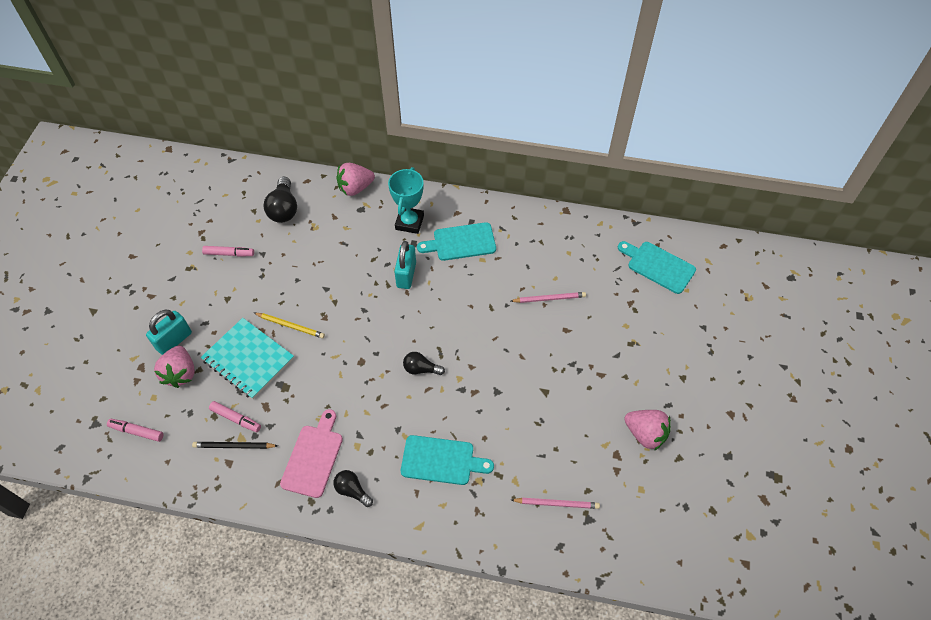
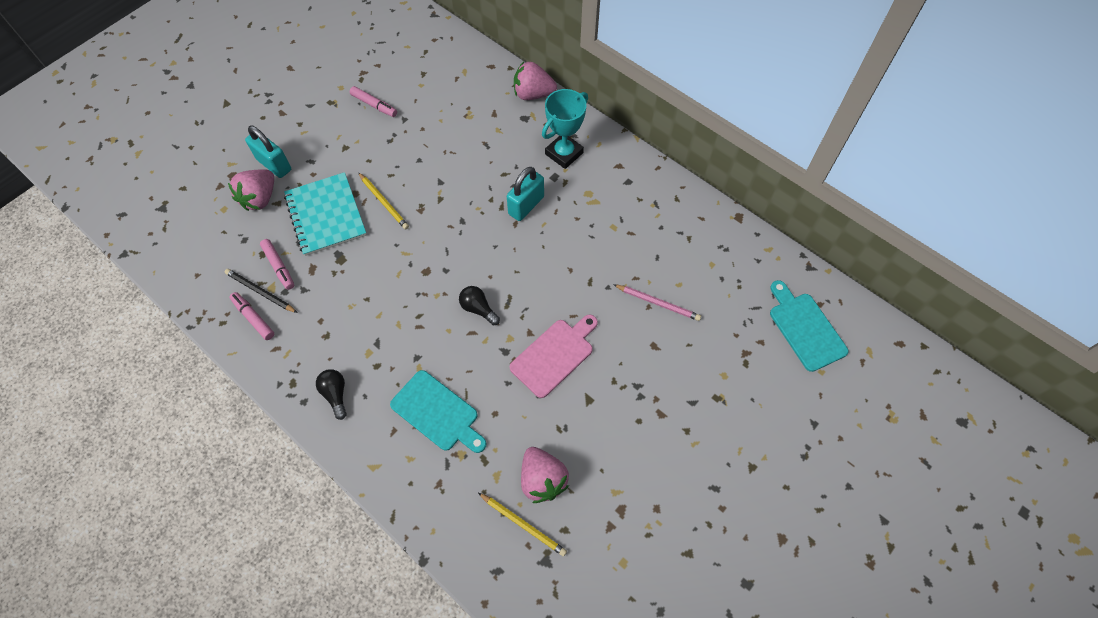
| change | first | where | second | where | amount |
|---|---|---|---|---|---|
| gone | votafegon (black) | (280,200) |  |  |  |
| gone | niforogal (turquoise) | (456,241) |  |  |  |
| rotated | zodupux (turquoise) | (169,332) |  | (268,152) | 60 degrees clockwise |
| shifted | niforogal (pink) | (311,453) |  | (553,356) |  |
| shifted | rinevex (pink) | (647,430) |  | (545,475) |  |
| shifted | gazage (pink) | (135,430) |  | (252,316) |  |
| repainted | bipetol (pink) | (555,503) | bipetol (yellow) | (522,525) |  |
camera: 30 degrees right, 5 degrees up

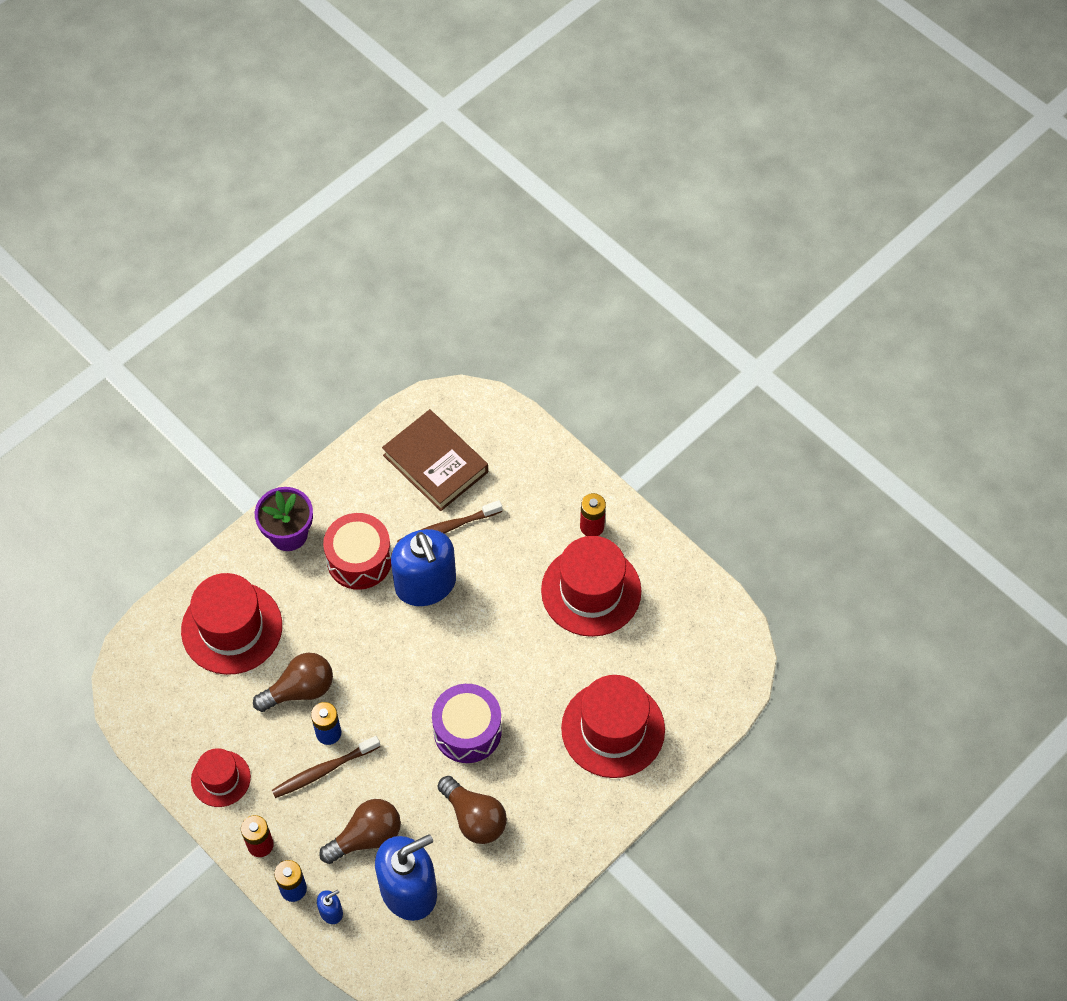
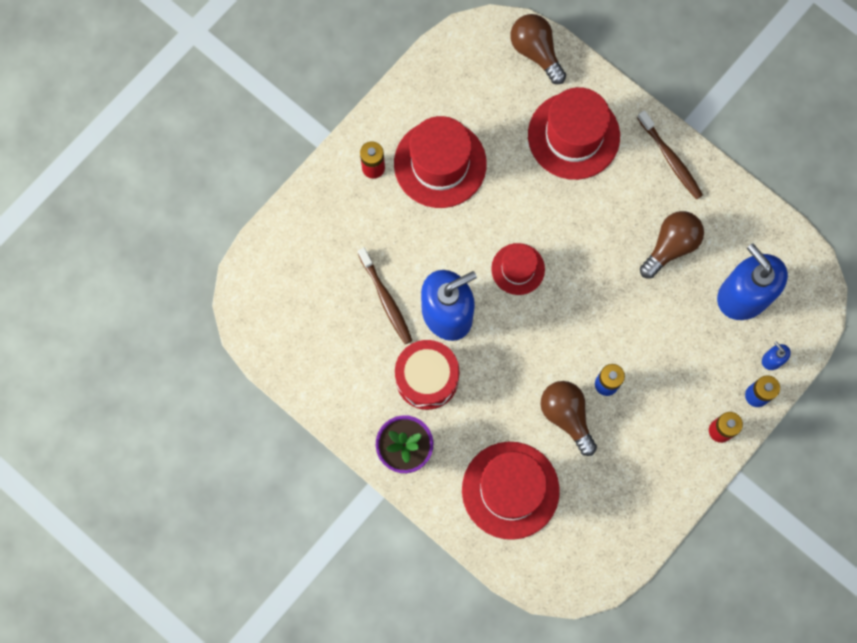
| change | first | where | second | where | amount |
|---|---|---|---|---|---|
| gone | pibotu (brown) | (435,460) |  |  |  |
| gone | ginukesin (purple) | (467,723) |  |  |  |
| shifted | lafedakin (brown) | (326,767) |  | (670,155) |  |
| shifted | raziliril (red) | (221,777) |  | (518,269) |  |
| shifted | votafegon (brown) | (360,831) |  | (538,49) |  |
camera: 95 degrees left, 15 degrees up

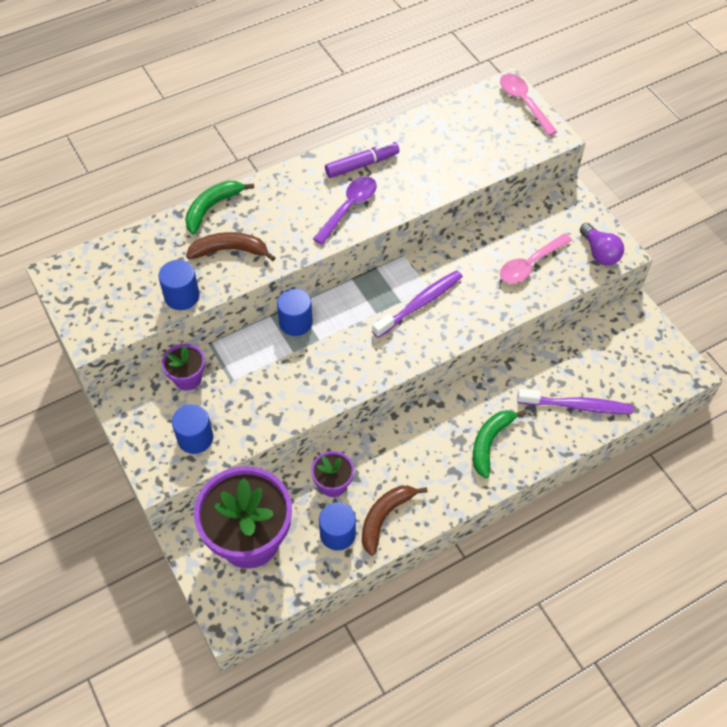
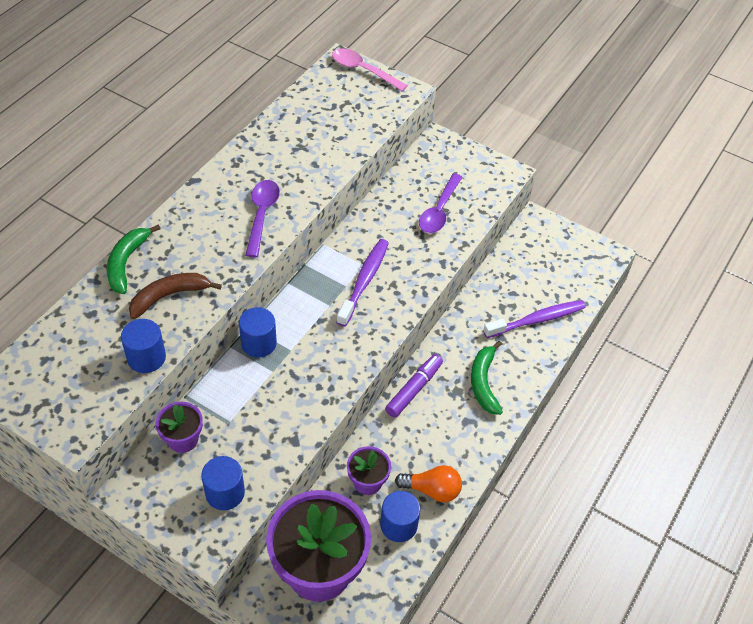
| change | first | where | second | where | amount |
|---|---|---|---|---|---|
| shifted | gazage (purple) | (362,160) |  | (414,386) |  |
| gone | votafegon (purple) | (602,244) |  |  |  |
| repainted | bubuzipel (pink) | (536,258) | bubuzipel (purple) | (441,203) |  |
| swapped | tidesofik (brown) | (395,521) | votafegon (orange) | (428,483) |  |
camera: 30 degrees left, 5 degrees down

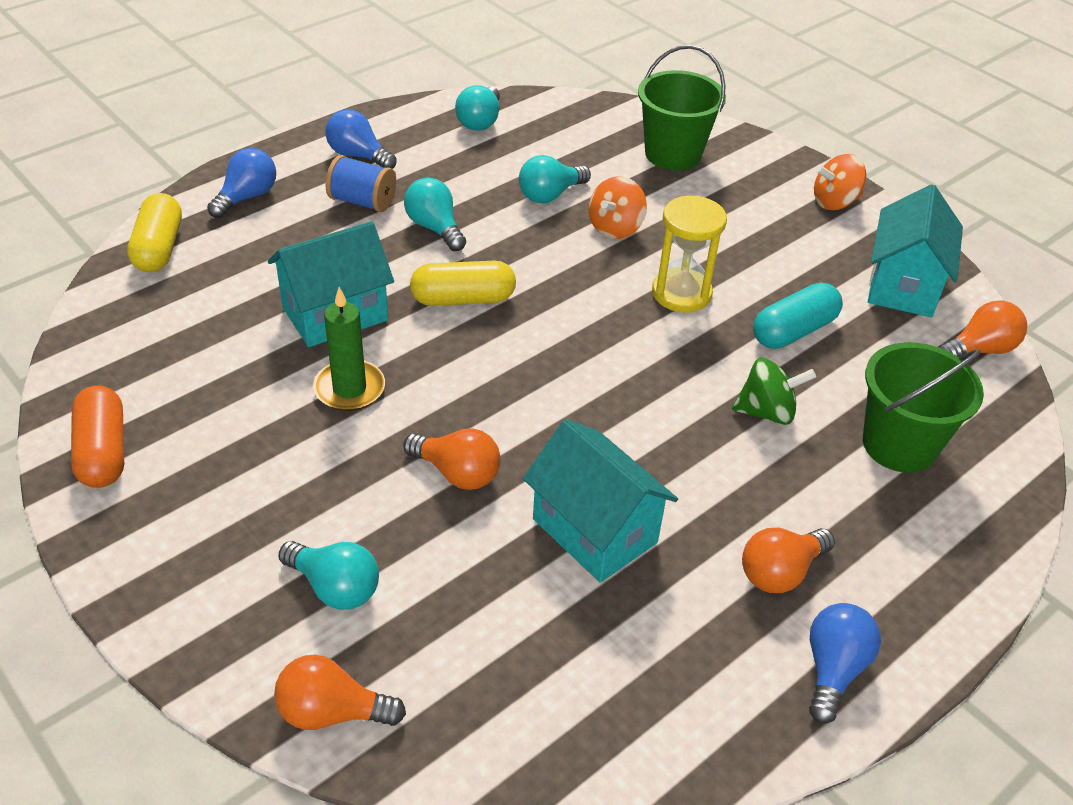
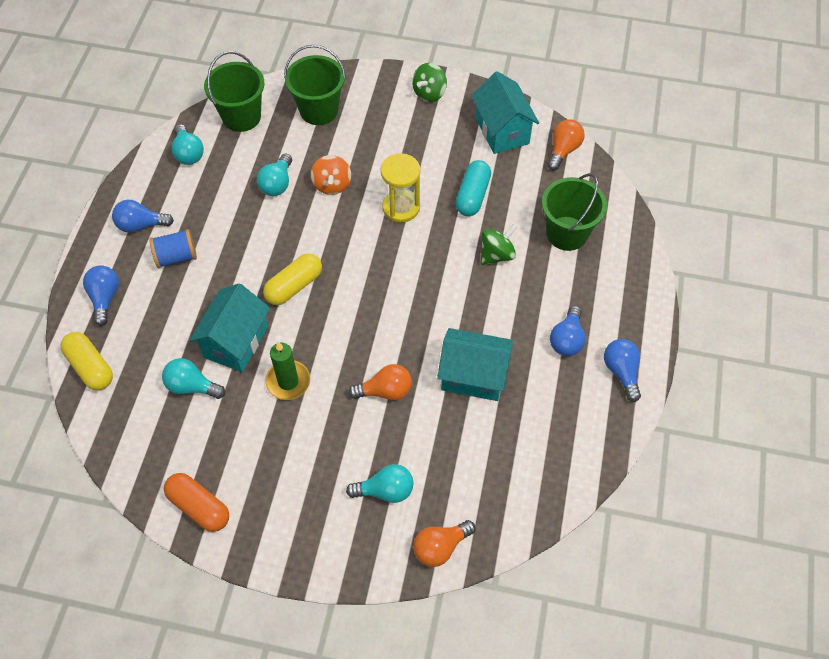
| change | first | where | second | where | amount |
|---|---|---|---|---|---|
| repainted | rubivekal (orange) | (840,182) | rubivekal (green) | (429,82) |  |
| shifted | votafegon (turquoise) | (435,214) |  | (193,378) |  |
| repainted | votafegon (orange) | (788,560) | votafegon (blue) | (568,330) |  |
| new |  |  | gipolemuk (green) | (234,91) |  |
camera: 35 degrees left, 15 degrees up

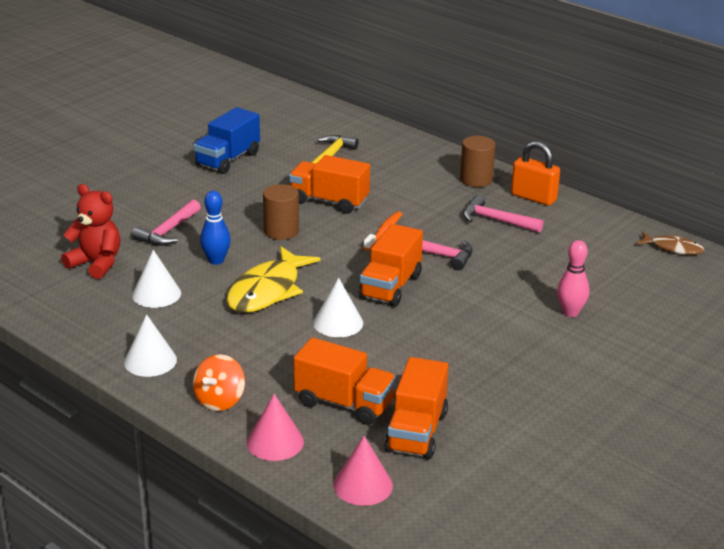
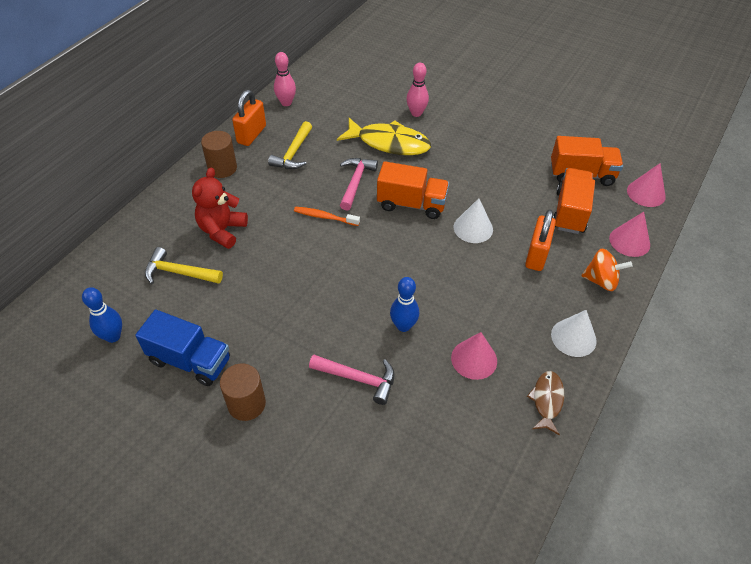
| change | first | where | second | where | amount |
|---|---|---|---|---|---|
| gone | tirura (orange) | (329,184) |  |  |  |
| shifted | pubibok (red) | (90,231) |  | (220,208) |  |
| shifted | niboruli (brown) | (281,212) |  | (243,392) |  |
| repainted | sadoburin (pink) | (503,214) | sadoburin (yellow) | (290,145) |  |
| shifted | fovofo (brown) | (670,243) |  | (545,403) |  |
| shifted | fovofo (yellow) | (273,279) |  | (384,136) |  |
| repainted | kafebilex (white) | (156,279) | kafebilex (pink) | (474,356) |  |
| new |  |  | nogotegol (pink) | (285,79) |  |
| new |  |  | zodupux (orange) | (540,240) |  |
| new |  |  | nogotegol (blue) | (102,315) |  |
camera: 100 degrees left, 20 degrees up

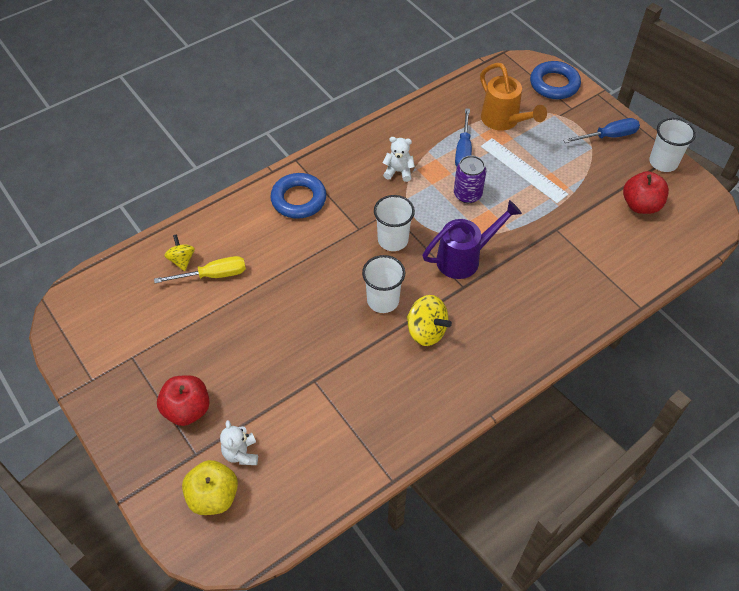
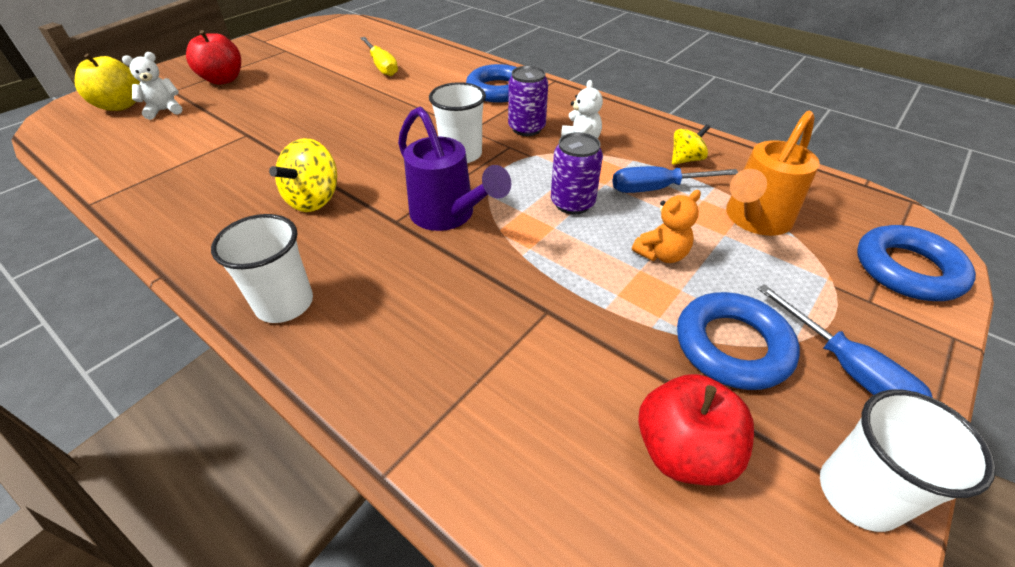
| change | first | where | second | where | amount |
|---|---|---|---|---|---|
| swapped | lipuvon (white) | (524,170) | pubibok (orange) | (666,226) |  |
| shifted | rubivekal (yellow) | (179,252) |  | (691,144) |  |
| shifted | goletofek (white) | (383,284) |  | (262,268) |  |
| new |  |  | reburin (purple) | (528,101) |  |
| new |  |  | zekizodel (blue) | (738,341) |  |
camera: 75 degrees right, 10 degrees down

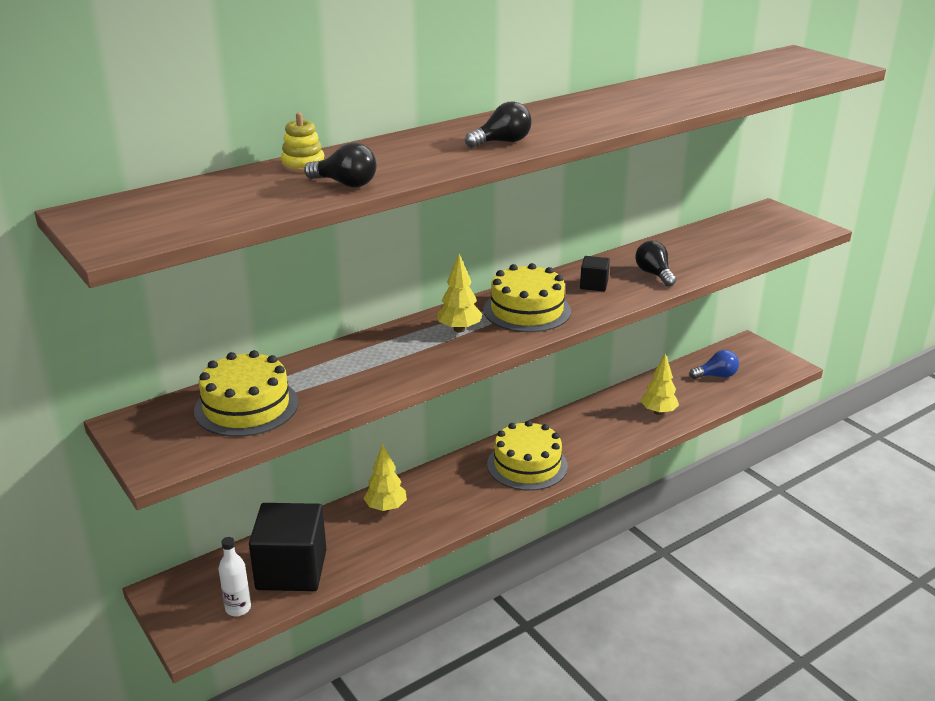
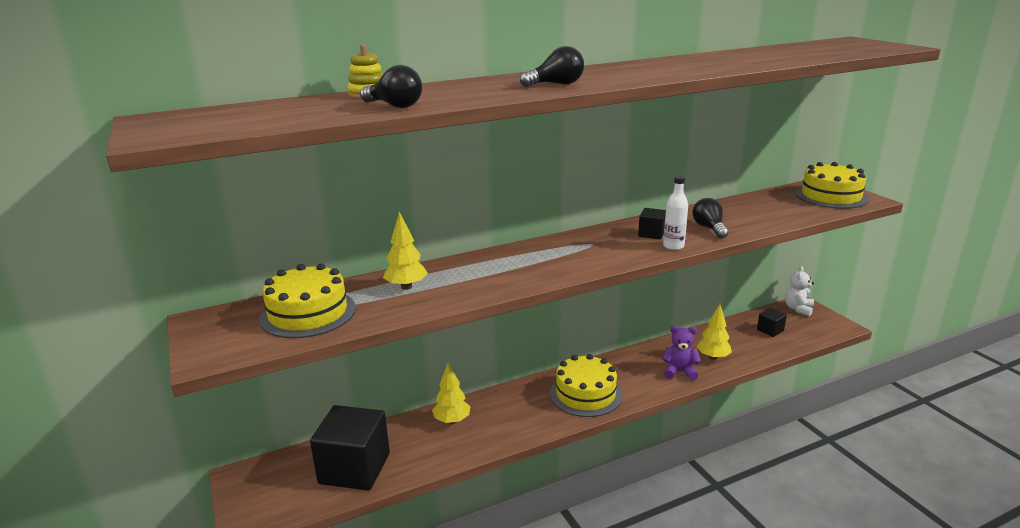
| change | first | where | second | where | amount |
|---|---|---|---|---|---|
| shifted | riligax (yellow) | (459,293) |  | (405,251) |  |
| shifted | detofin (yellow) | (527,297) |  | (832,185) |  |
| swapped | votafegon (blue) | (714,364) | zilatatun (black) | (772,322) |  |
| shifted | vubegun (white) | (235,576) |  | (675,213) |  |
| new |  |  | pubibok (white) | (799,291) |  |
| new |  |  | pubibok (purple) | (681,353) |  |
camera: 10 degrees right, 5 degrees down

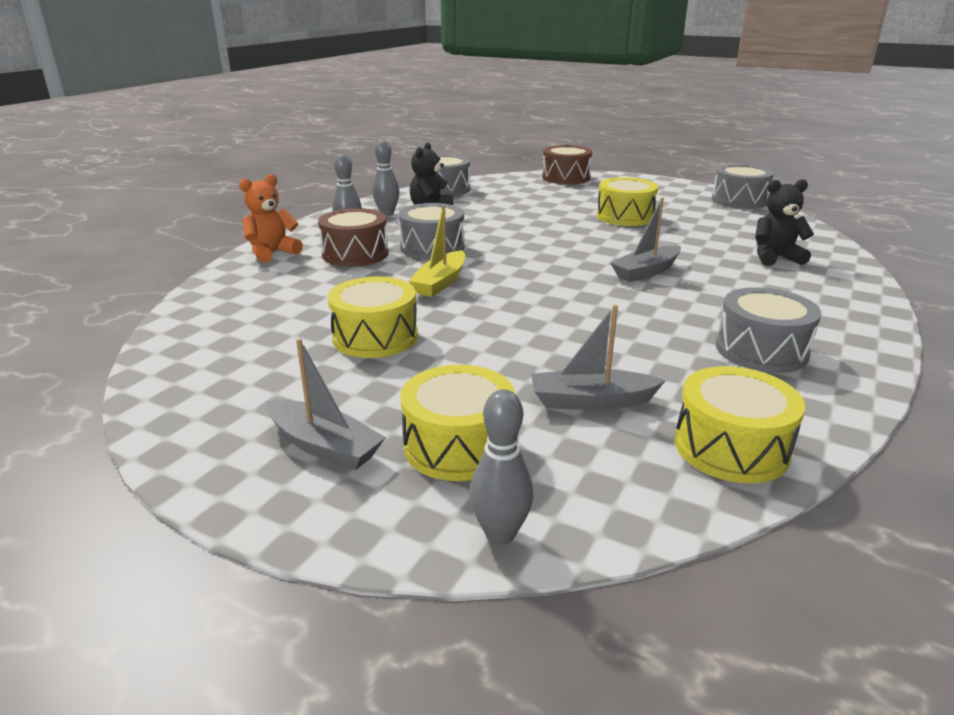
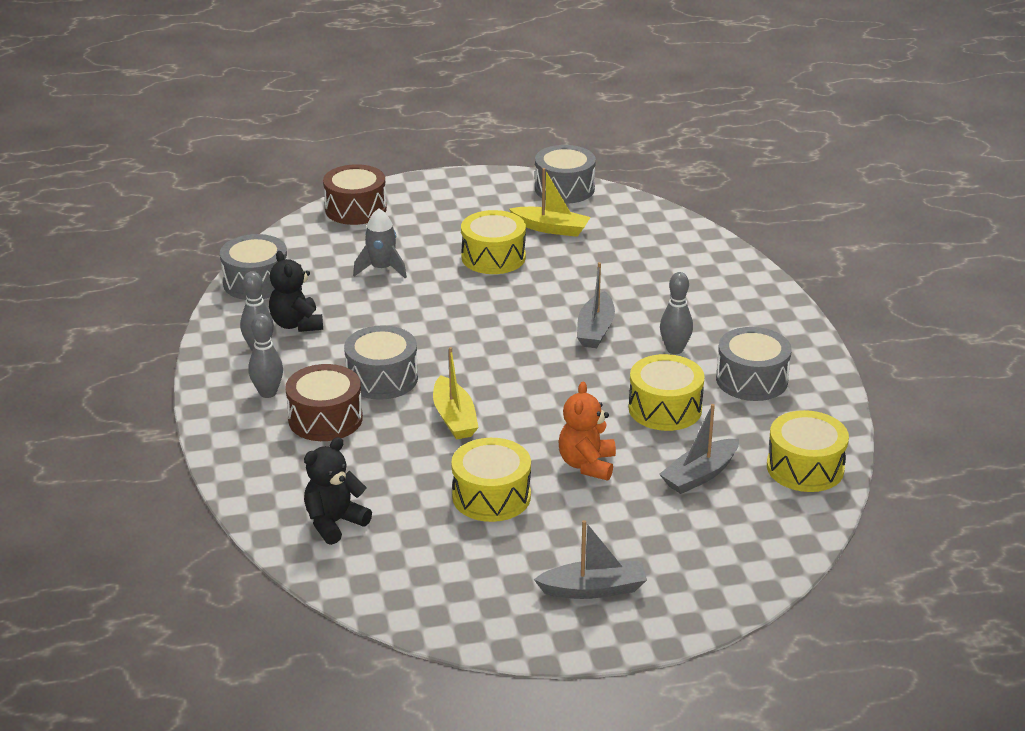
| change | first | where | second | where | amount |
|---|---|---|---|---|---|
| shifted | pubibok (orange) | (271,218) |  | (587,431) |  |
| shifted | pubibok (black) | (784,222) |  | (338,491) |  |
| shifted | ginukesin (yellow) | (457,423) |  | (666,392) |  |
| shifted | nogotegol (grey) | (501,466) |  | (676,313) |  |
| new |  |  | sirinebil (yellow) | (550,202) |  |
| new |  |  | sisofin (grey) | (380,244) |  |
camera: 40 degrees left, 5 degrees up

